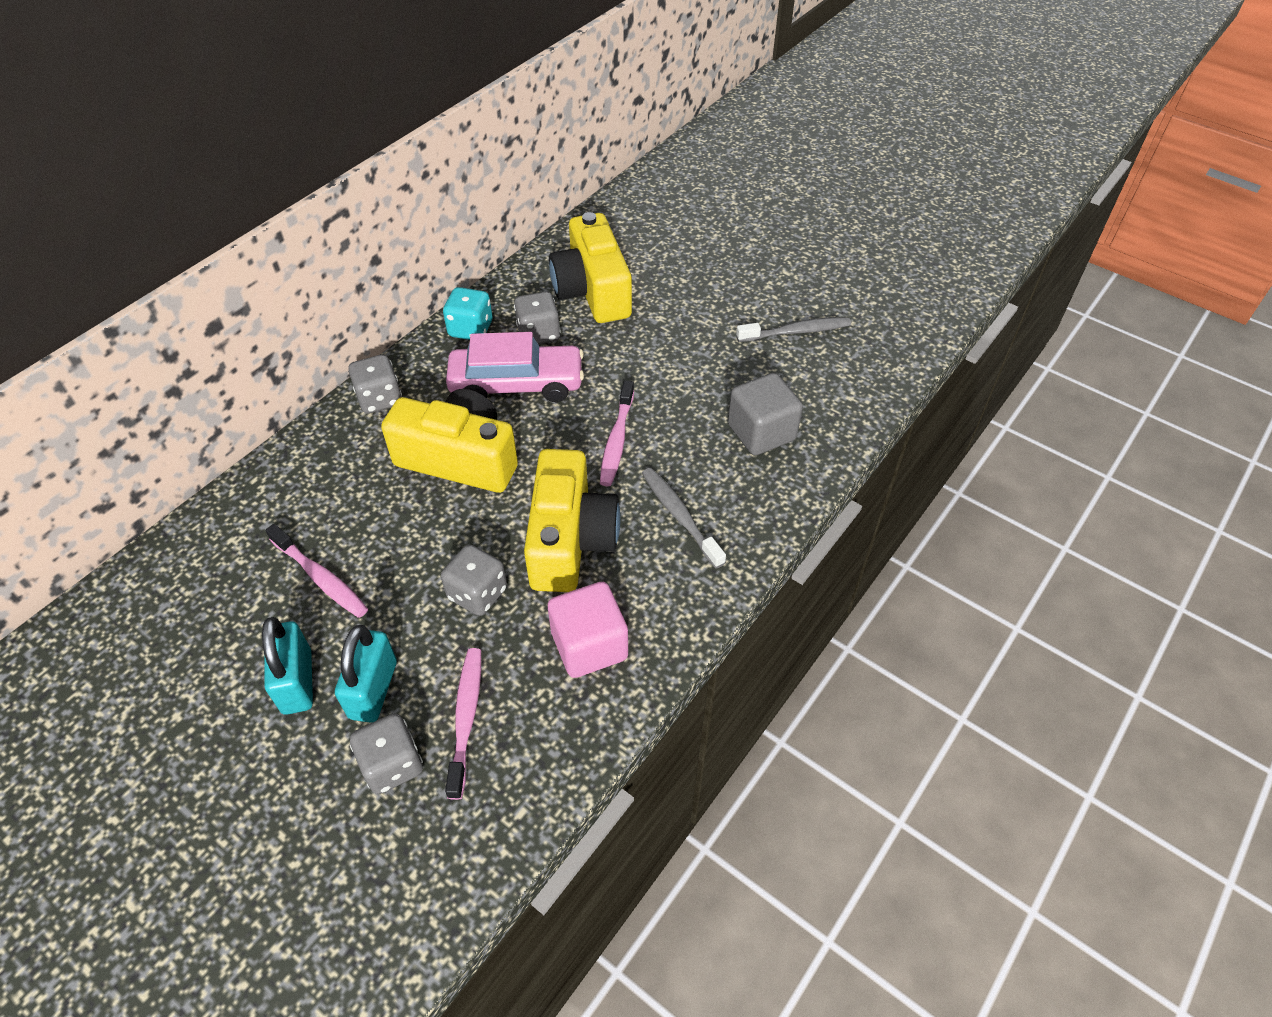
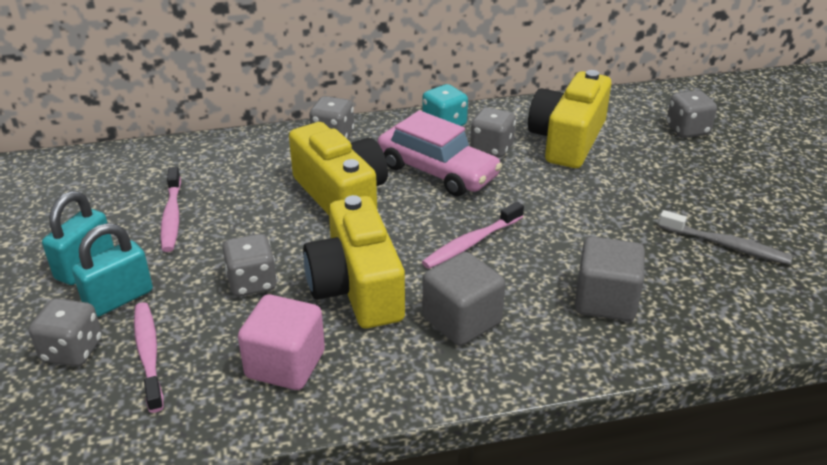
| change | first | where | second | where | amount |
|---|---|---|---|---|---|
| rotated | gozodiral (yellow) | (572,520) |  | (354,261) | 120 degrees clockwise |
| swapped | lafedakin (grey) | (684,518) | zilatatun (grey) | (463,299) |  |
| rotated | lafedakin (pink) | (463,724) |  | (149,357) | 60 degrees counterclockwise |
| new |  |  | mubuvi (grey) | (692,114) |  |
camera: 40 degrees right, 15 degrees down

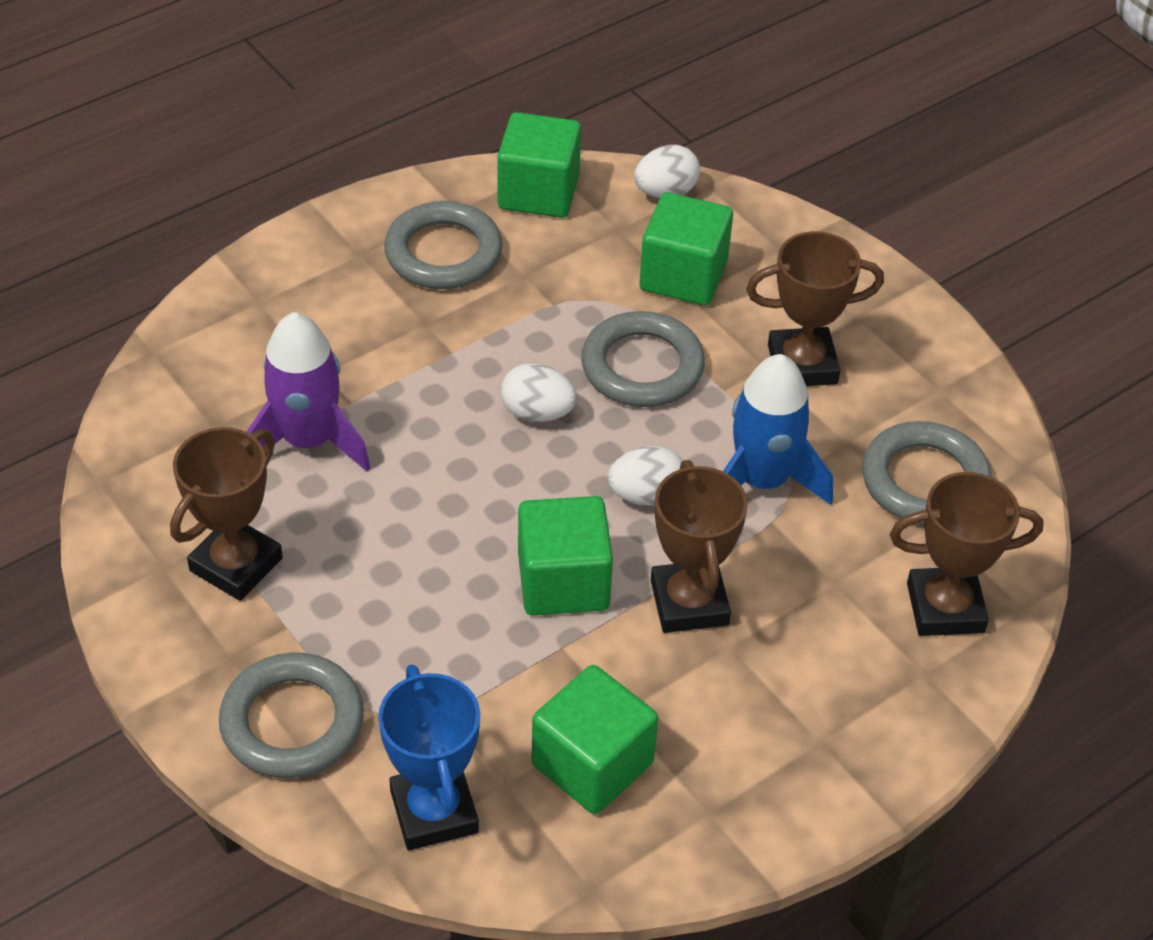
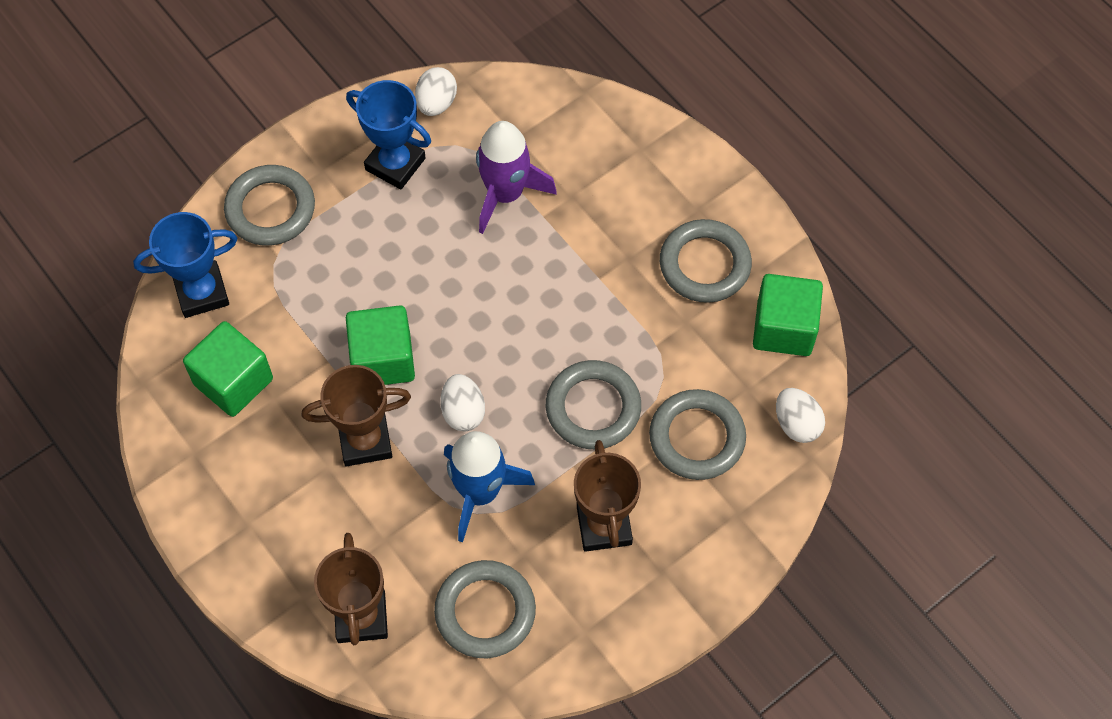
| change | first | where | second | where | amount |
|---|---|---|---|---|---|
| swapped | zilatatun (green) | (686,248) | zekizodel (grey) | (697,434) |  |
| shifted | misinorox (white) | (539,392) |  | (436,91) |  |
| repainted | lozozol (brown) | (226,514) | lozozol (blue) | (388,134) |  |
camera: 90 degrees right, 15 degrees up

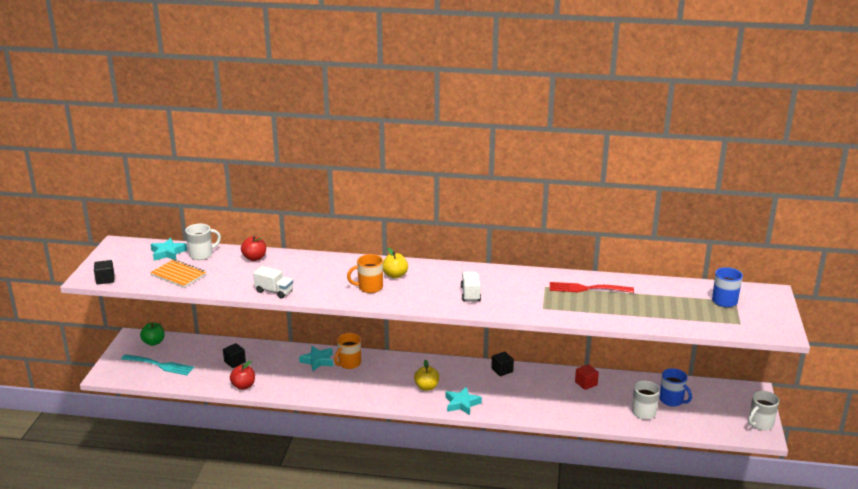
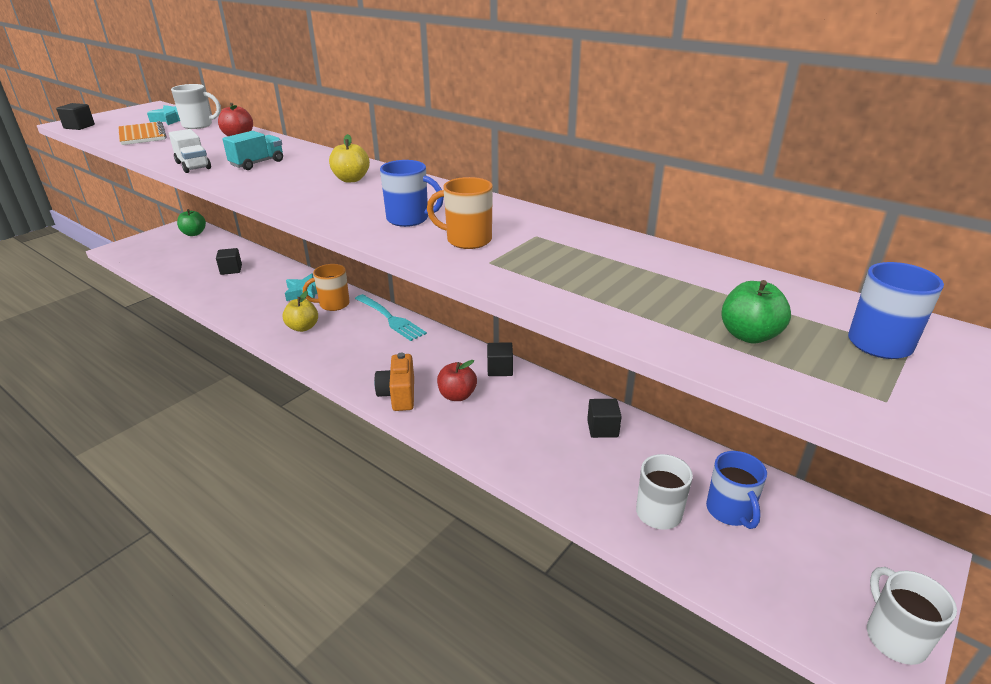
| change | first | where | second | where | amount |
|---|---|---|---|---|---|
| shifted | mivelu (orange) | (365,273) |  | (460,213) |  |
| swapped | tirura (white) | (471,287) | mivelu (blue) | (412,193) |  |
| gone | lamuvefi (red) | (592,287) |  |  |  |
| shifted | lamuvefi (turquoise) | (157,364) |  | (391,317) |  |
| shifted | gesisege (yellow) | (426,375) |  | (300,311) |  |
| shifted | gesisege (red) | (242,375) |  | (457,380) |  |
| repainted | zilatatun (red) | (587,377) | zilatatun (black) | (604,418) |  |
| swapped | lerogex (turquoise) | (464,401) | gozodiral (orange) | (394,382) |  |
| rotated | mivelu (white) | (763,410) |  | (912,616) | 90 degrees clockwise |
| new |  |  | tirura (turquoise) | (252,150) |  |
| new |  |  | gesisege (green) | (756,311) |  |
camera: 30 degrees right, 5 degrees up

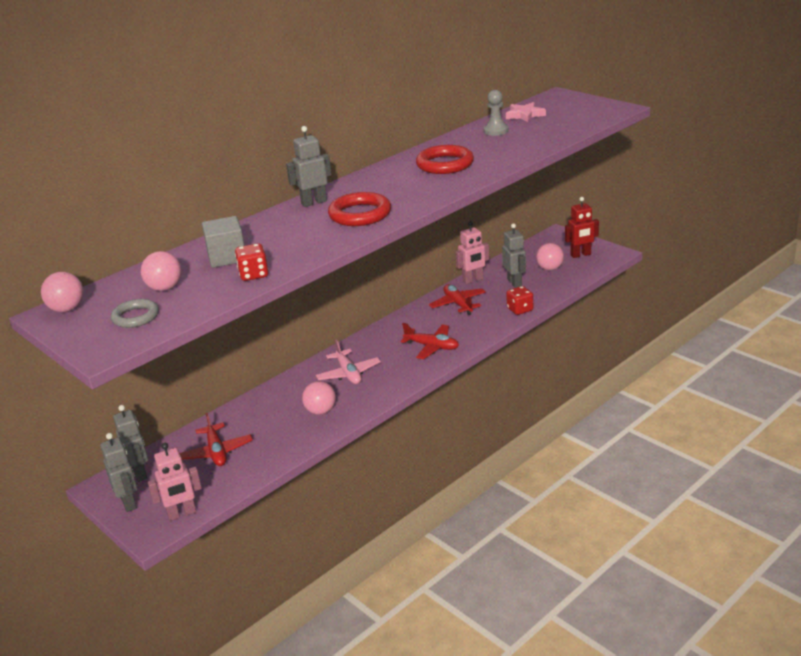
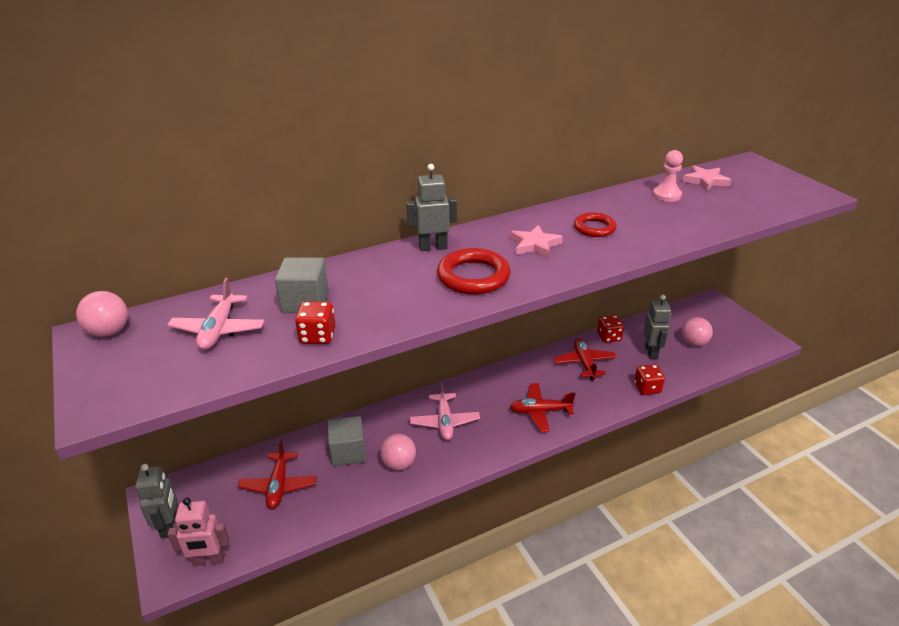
| change | first | where | second | where | amount |
|---|---|---|---|---|---|
| repainted | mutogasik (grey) | (496,113) | mutogasik (pink) | (668,176) |  |
| scaled | zekizodel (red) | (445,159) |  | (595,224) | x0.64 |
| gone | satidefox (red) | (582,227) |  |  |  |
| swapped | satidefox (pink) | (472,252) | mubuvi (red) | (610,329) |  |
| swapped | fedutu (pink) | (161,271) | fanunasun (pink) | (216,314) |  |
| gone | zekizodel (grey) | (135,313) |  |  |  |
| rotated | fanunasun (red) | (430,341) |  | (543,407) | 135 degrees clockwise |
| gone | satidefox (grey) | (130,443) |  |  |  |
| new |  |  | lerogex (pink) | (536,241) |  |
| new |  |  | zilatatun (grey) | (347,441) |  |
camera: 15 degrees right, 5 degrees up

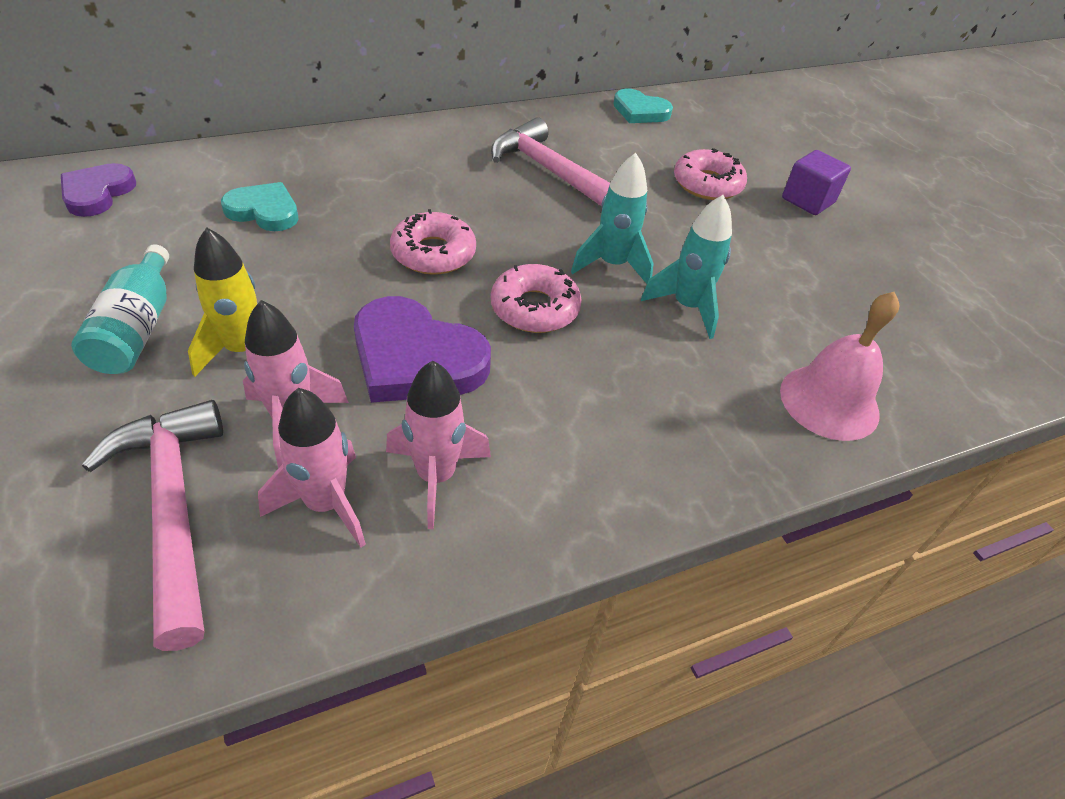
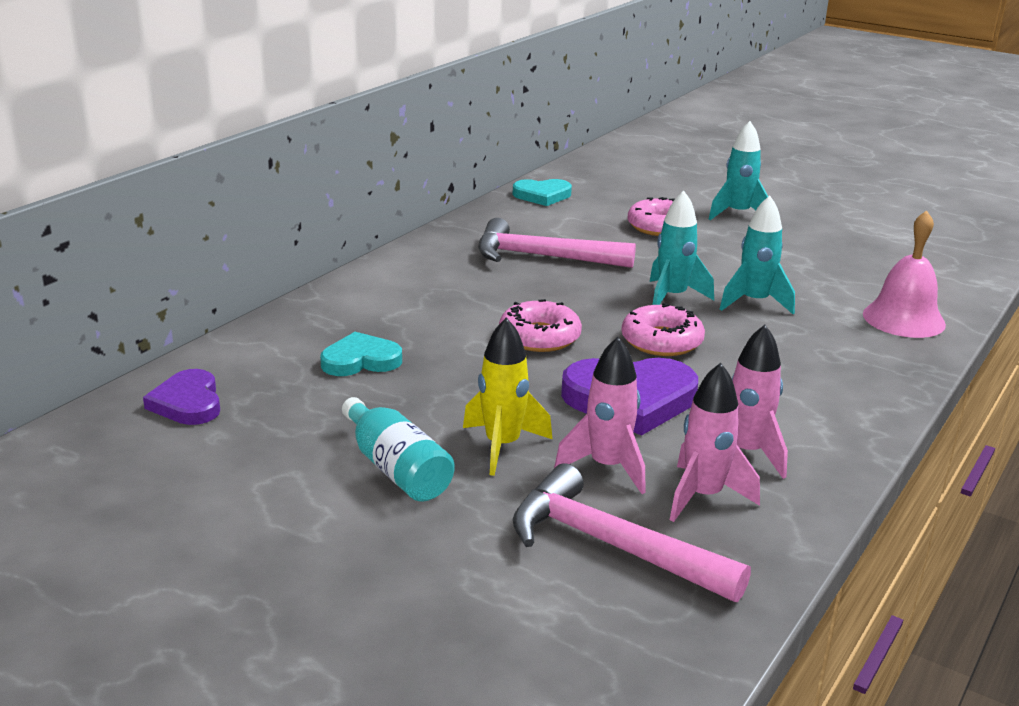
| change | first | where | second | where | amount |
|---|---|---|---|---|---|
| swapped | zilatatun (purple) | (816,182) | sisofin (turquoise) | (738,170) |  |
camera: 30 degrees left, 20 degrees down

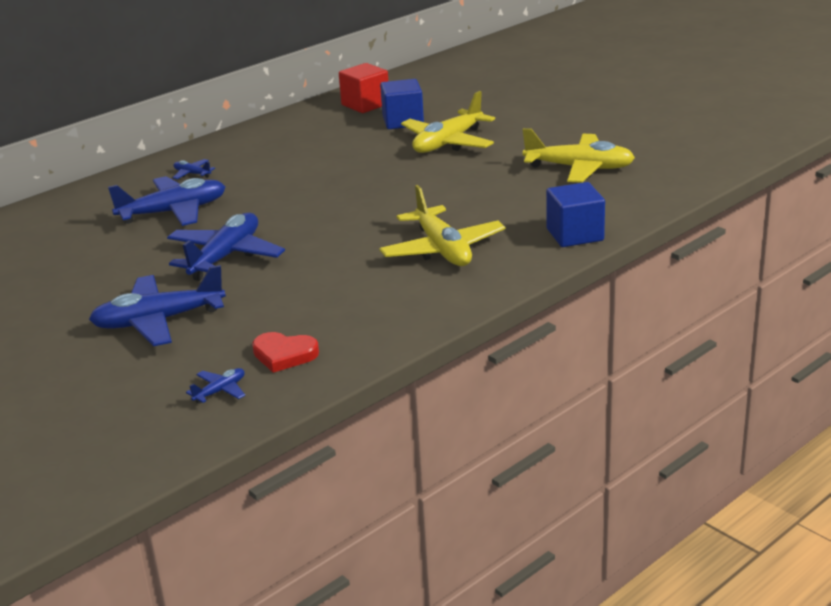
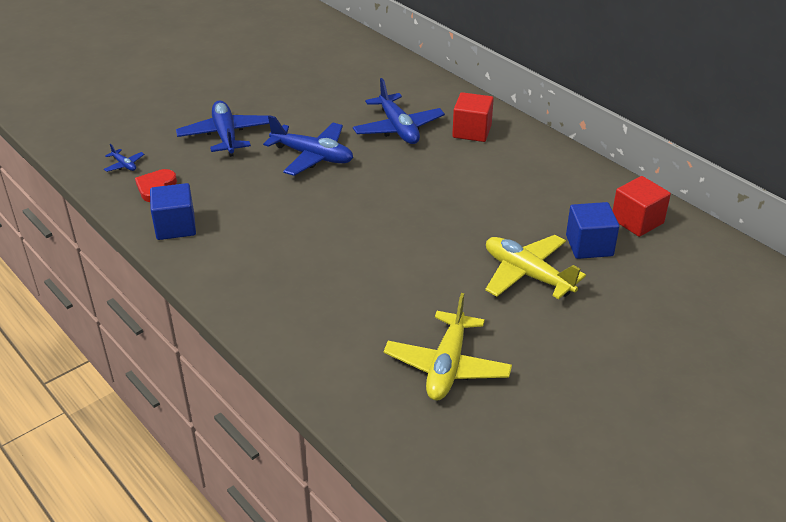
| change | first | where | second | where | amount |
|---|---|---|---|---|---|
| swapped | fanunasun (blue) | (194,169) | zilatatun (red) | (473,117) |  |
| shifted | zilatatun (blue) | (575,214) |  | (173,211) |  |
| gone | fanunasun (yellow) | (442,225) |  |  |  |
camera: 90 degrees right, 10 degrees up

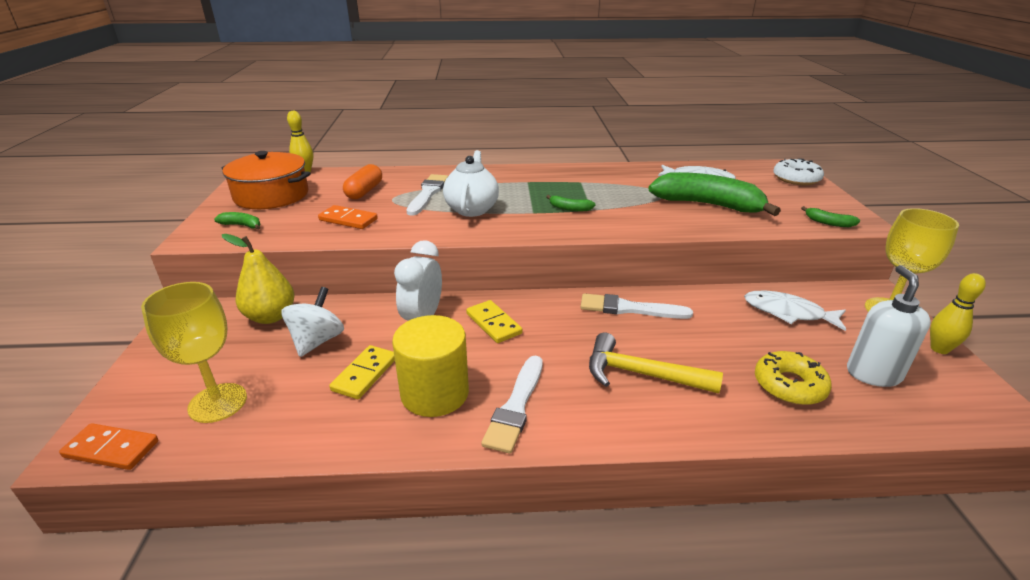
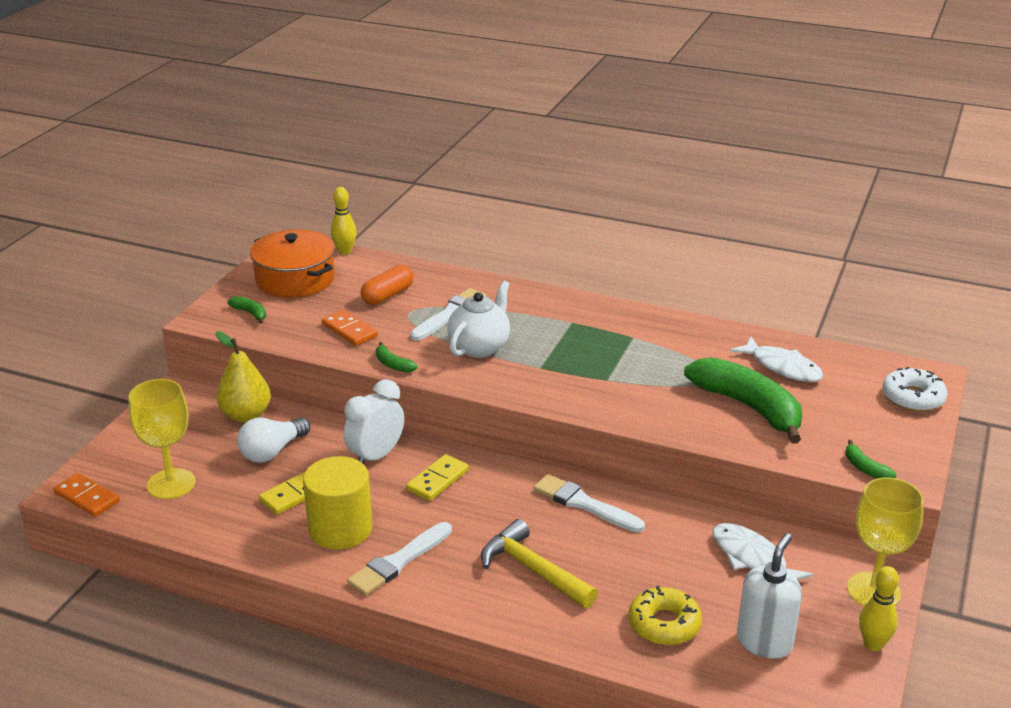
| change | first | where | second | where | amount |
|---|---|---|---|---|---|
| shifted | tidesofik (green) | (571,203) |  | (397,357) |  |
| swapped | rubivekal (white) | (312,322) | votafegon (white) | (273,440) |  |
| rotated | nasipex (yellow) | (494,321) |  | (437,477) | 45 degrees clockwise |
camera: 25 degrees right, 0 degrees up

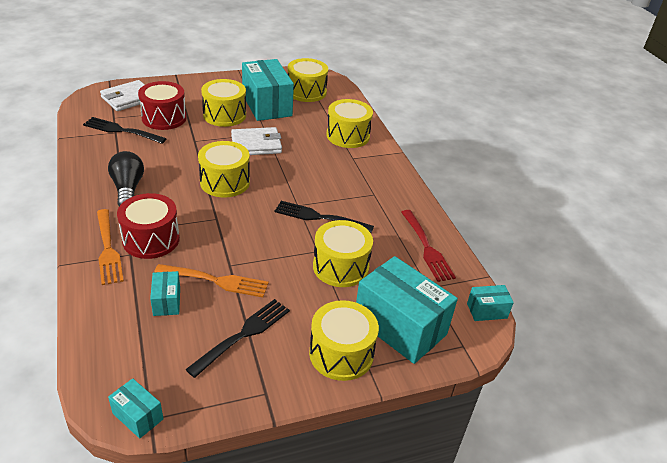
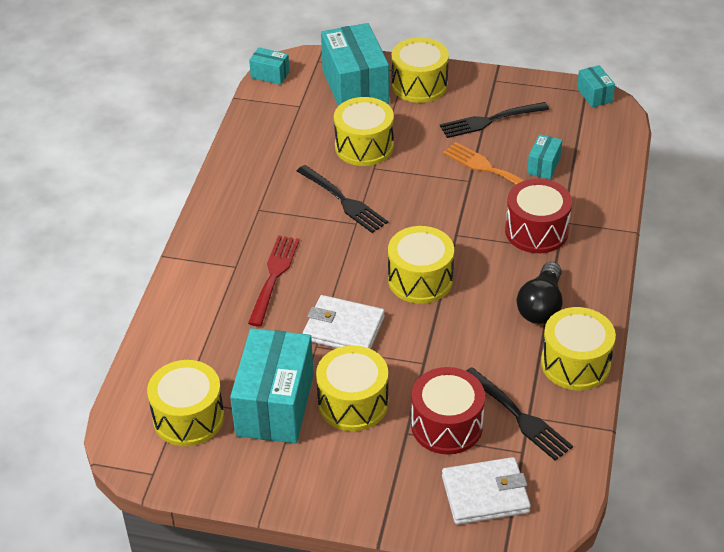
| change | first | where | second | where | amount |
|---|---|---|---|---|---|
| shifted | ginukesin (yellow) | (349,123) |  | (578,348) |  |
| gone | lamuvefi (orange) | (110,247) |  |  |  |
| shifted | lamuvefi (red) | (428,246) |  | (274,280) |  |
camera: 145 degrees left, 5 degrees up

